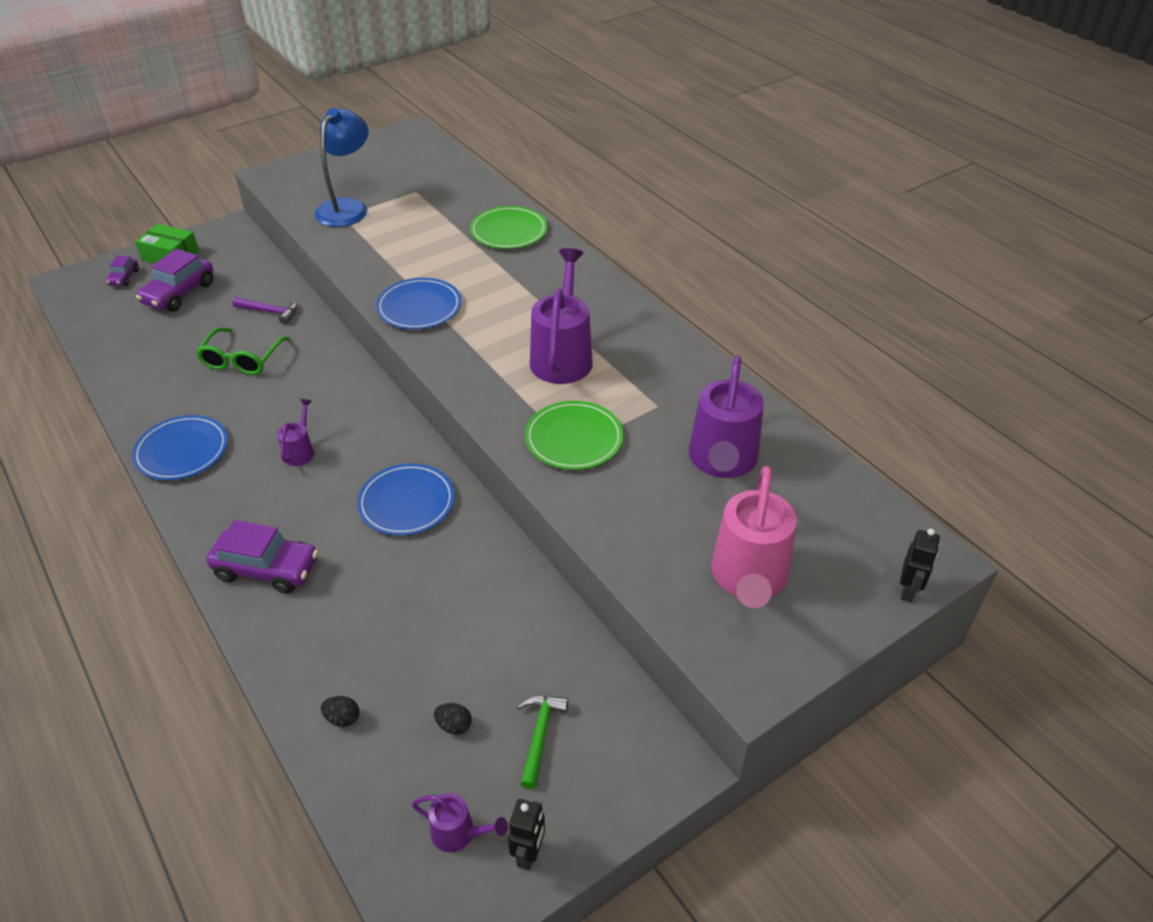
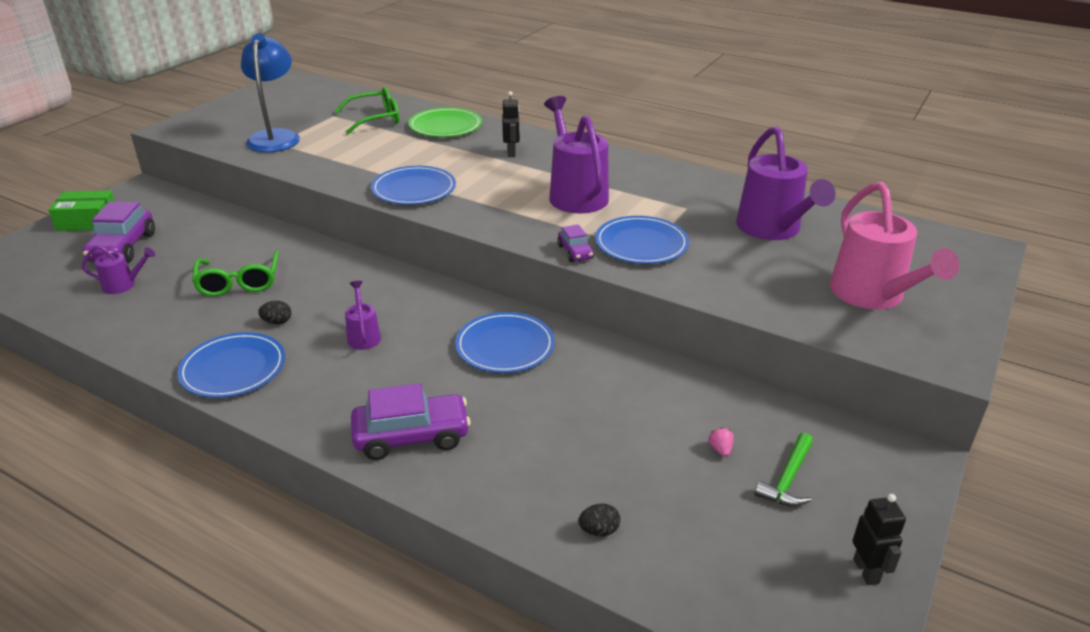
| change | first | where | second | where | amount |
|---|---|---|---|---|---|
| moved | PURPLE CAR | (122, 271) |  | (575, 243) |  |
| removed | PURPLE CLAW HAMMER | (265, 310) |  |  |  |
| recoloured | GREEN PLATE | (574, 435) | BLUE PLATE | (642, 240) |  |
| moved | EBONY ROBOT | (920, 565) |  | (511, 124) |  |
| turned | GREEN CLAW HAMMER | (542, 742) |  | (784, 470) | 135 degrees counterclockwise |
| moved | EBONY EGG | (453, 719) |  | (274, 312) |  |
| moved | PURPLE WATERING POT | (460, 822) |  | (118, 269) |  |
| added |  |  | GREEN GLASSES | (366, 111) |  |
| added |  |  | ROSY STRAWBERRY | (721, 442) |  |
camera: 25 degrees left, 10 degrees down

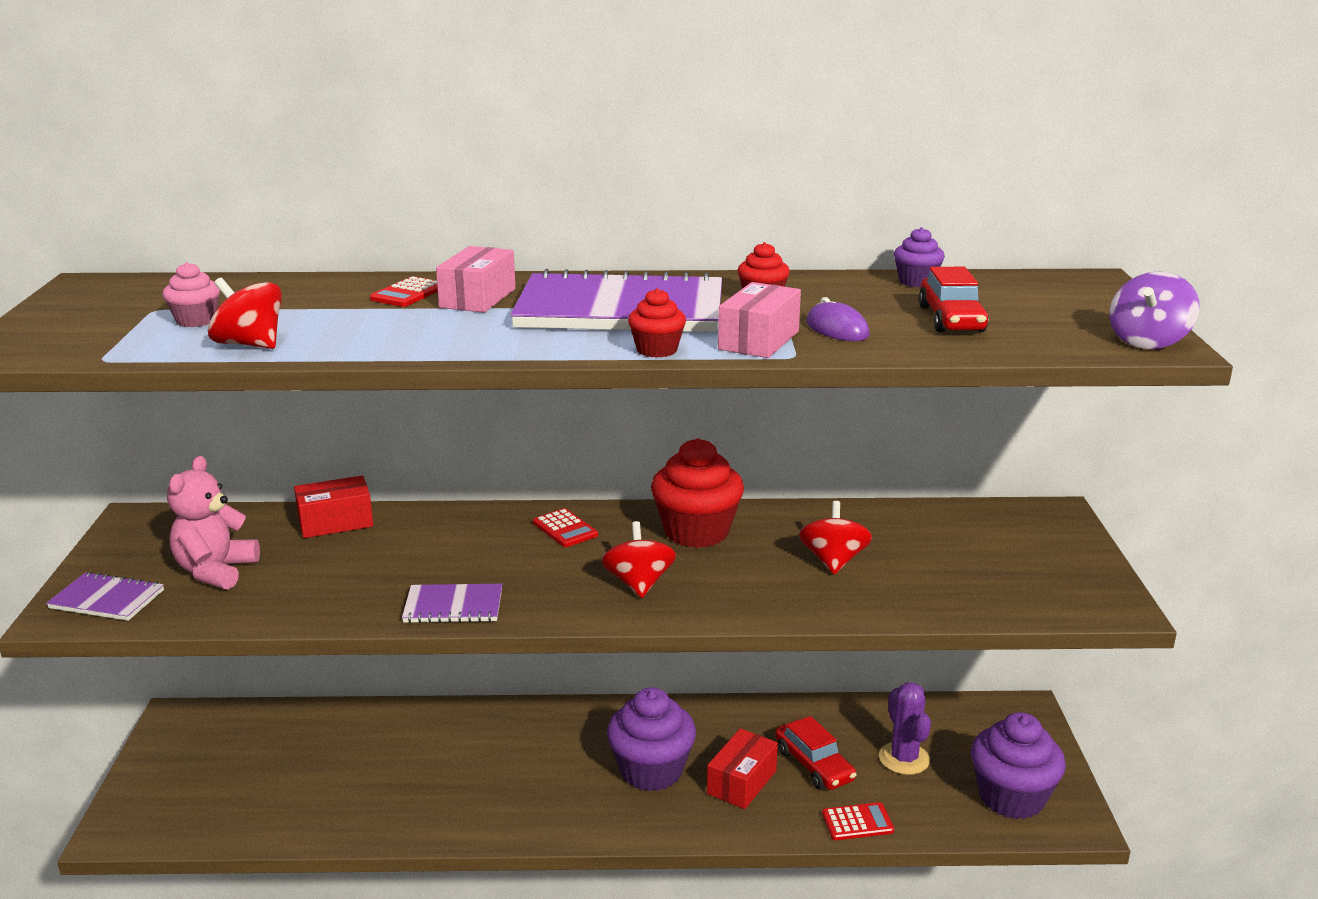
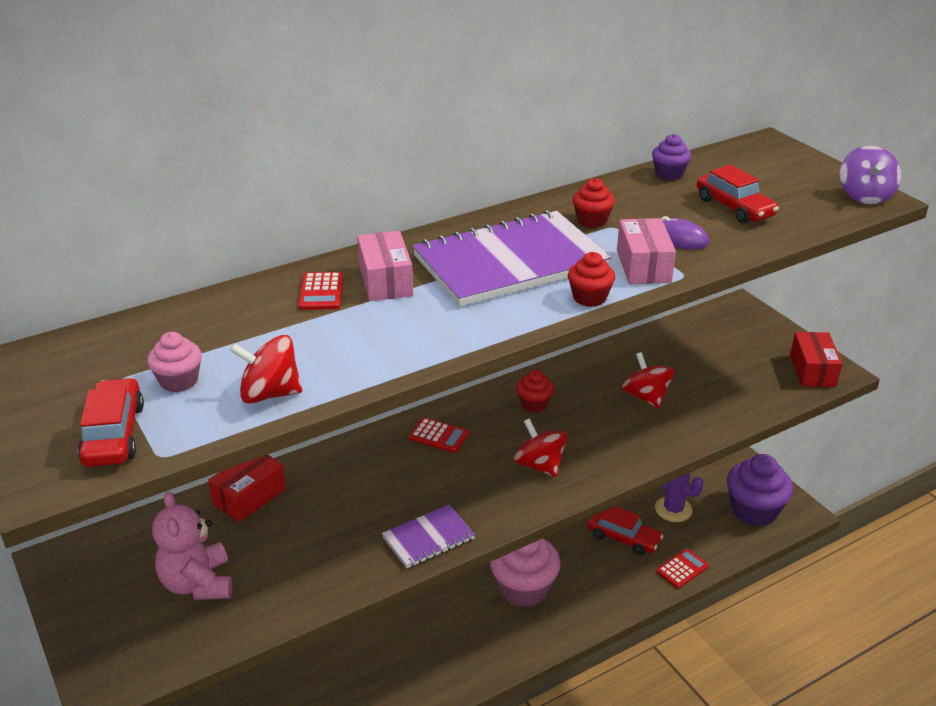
| change | first | where | second | where | amount |
|---|---|---|---|---|---|
| resized | CRIMSON CUPCAKE | (697, 493) |  | (535, 391) | x0.51 |
| removed | PURPLE NOTEPAD | (105, 596) |  |  |  |
| recoloured | PURPLE CUPCAKE | (651, 739) | ROSY CUPCAKE | (525, 572) |  |
| moved | CRIMSON BOX | (742, 768) |  | (816, 359) |  |
| added |  |  | CRIMSON CAR | (111, 422) |  |
camera: 30 degrees left, 10 degrees up

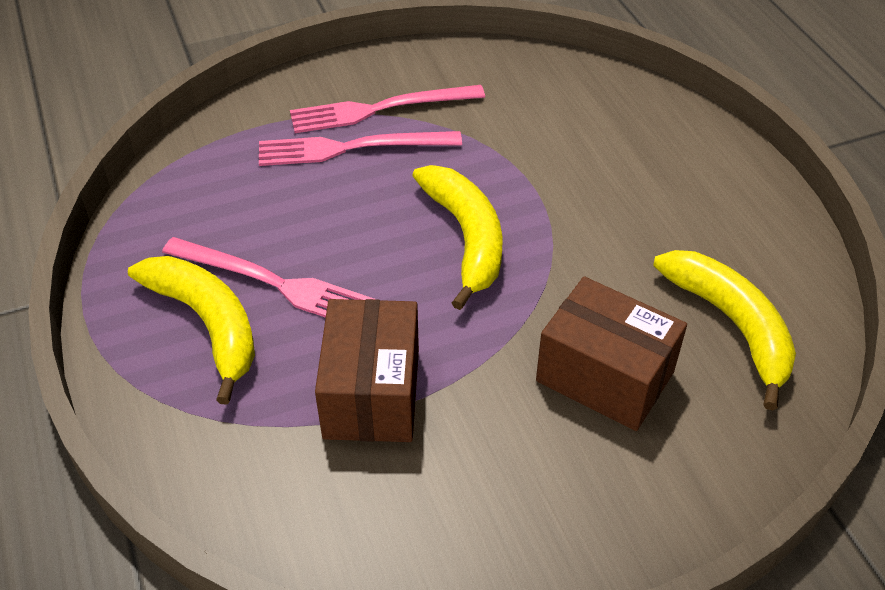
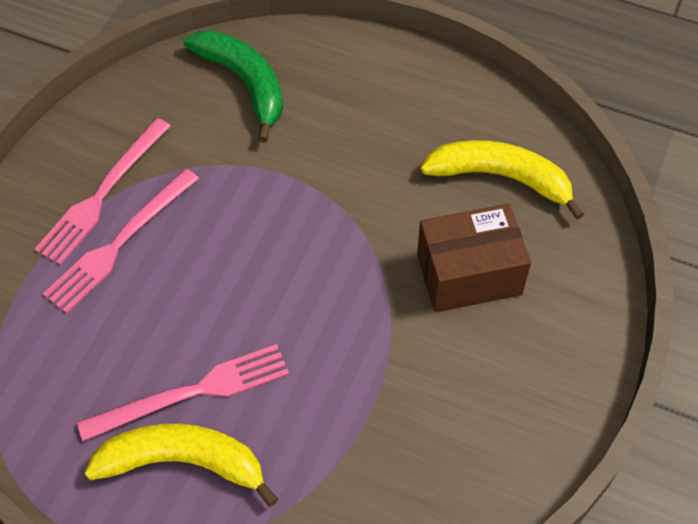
| change | first | where | second | where | amount |
|---|---|---|---|---|---|
| removed | YELLOW BANANA FRUIT | (457, 237) |  |  |  |
| removed | RUSSET BOX | (367, 370) |  |  |  |
| added |  |  | GREEN BANANA FRUIT | (233, 86) |  |
camera: 45 degrees left, 10 degrees up

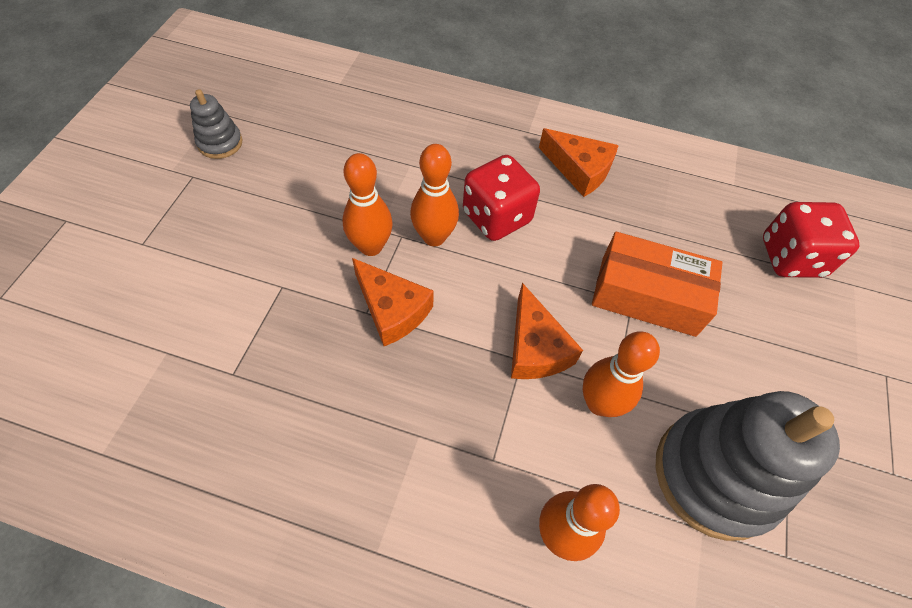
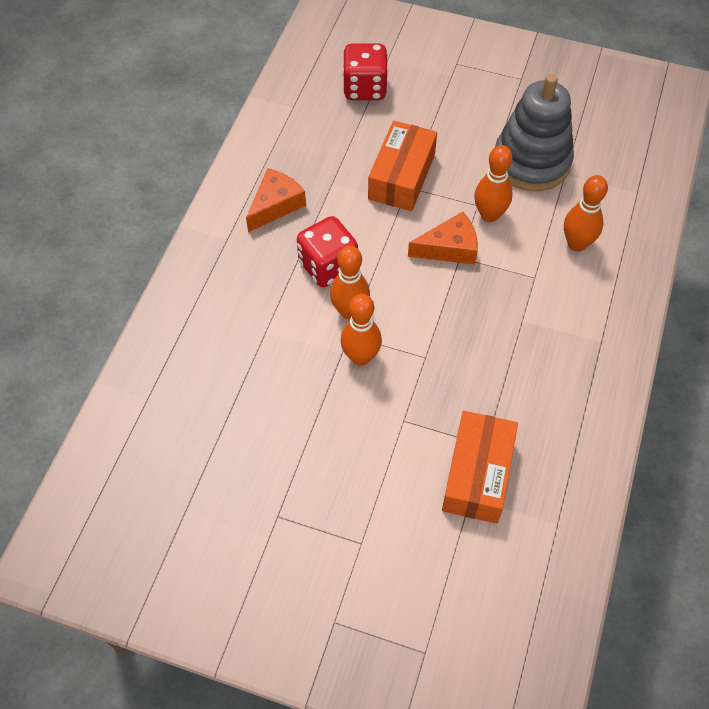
| change | first | where | second | where | amount |
|---|---|---|---|---|---|
| removed | ASH-GREY STACKING TOY | (216, 124) |  |  |  |
| removed | BRIGHT ORANGE CHEESE WEDGE | (393, 302) |  |  |  |
| added |  |  | BRIGHT ORANGE BOX | (480, 467) |  |
camera: 85 degrees left, 0 degrees up

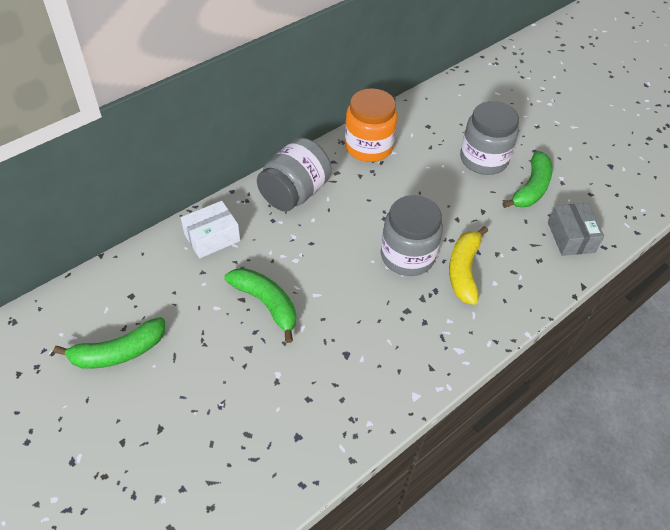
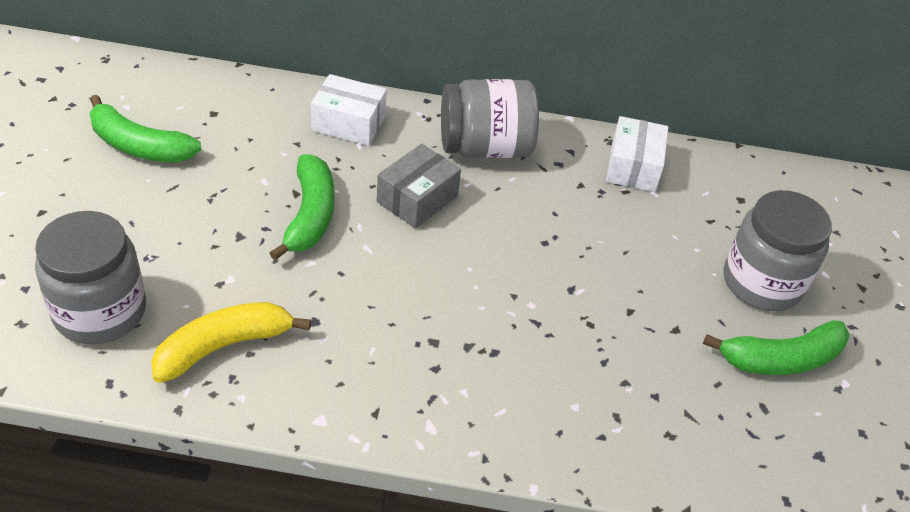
| change | first | where | second | where | amount |
|---|---|---|---|---|---|
| replaced | BRIGHT ORANGE JAR | (371, 125) | PURE WHITE BOX | (637, 154) |  |
| moved | ASH-GREY JAR | (412, 235) |  | (90, 277) |  |
| moved | ASH-GREY BOX | (576, 229) |  | (419, 186) |  |
| moved | YELLOW BANANA FRUIT | (468, 265) |  | (231, 342) |  |
camera: 45 degrees right, 5 degrees down

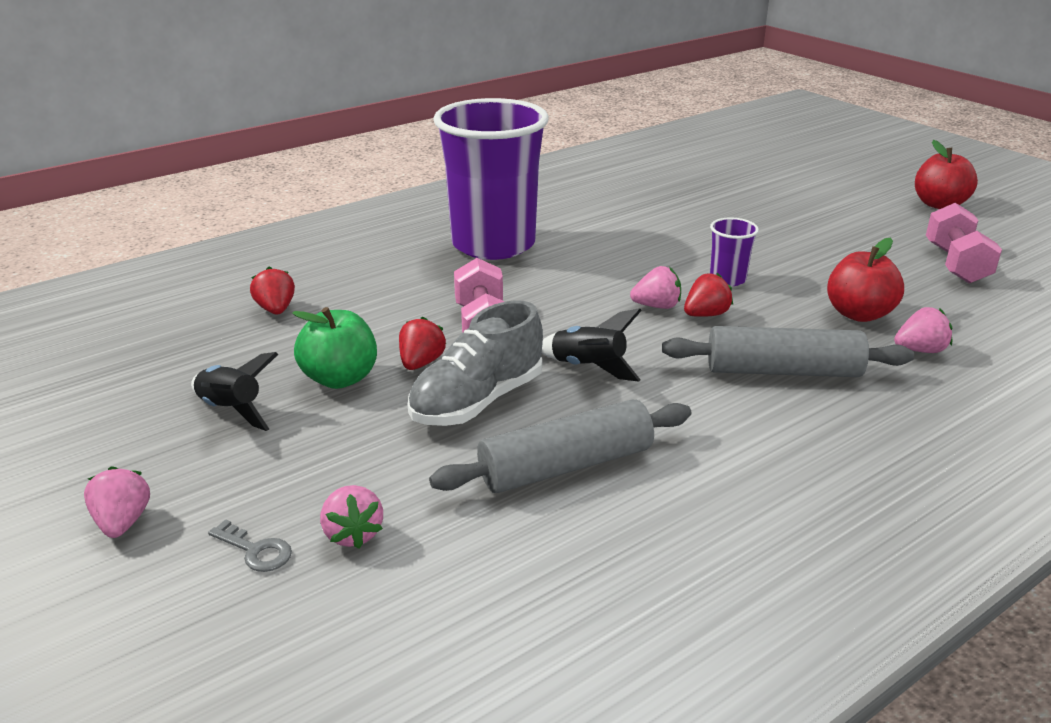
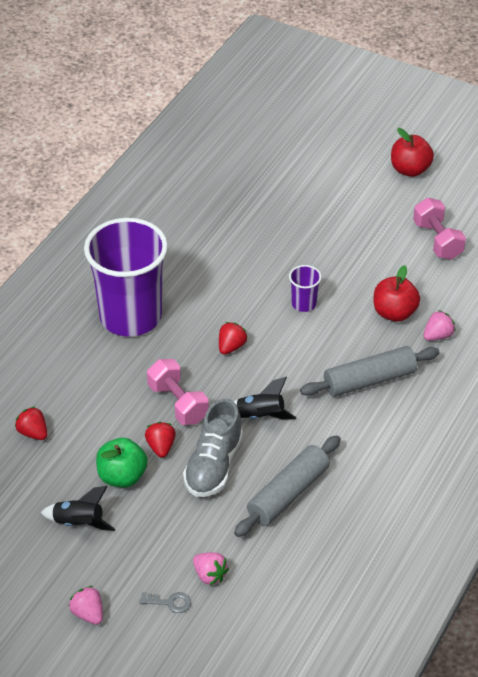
| change | first | where | second | where | amount |
|---|---|---|---|---|---|
| removed | ROSY STRAWBERRY | (655, 287) |  |  |  |
| moved | CRIMSON STRAWBERRY | (708, 295) |  | (233, 338) |  |
camera: 25 degrees left, 15 degrees up

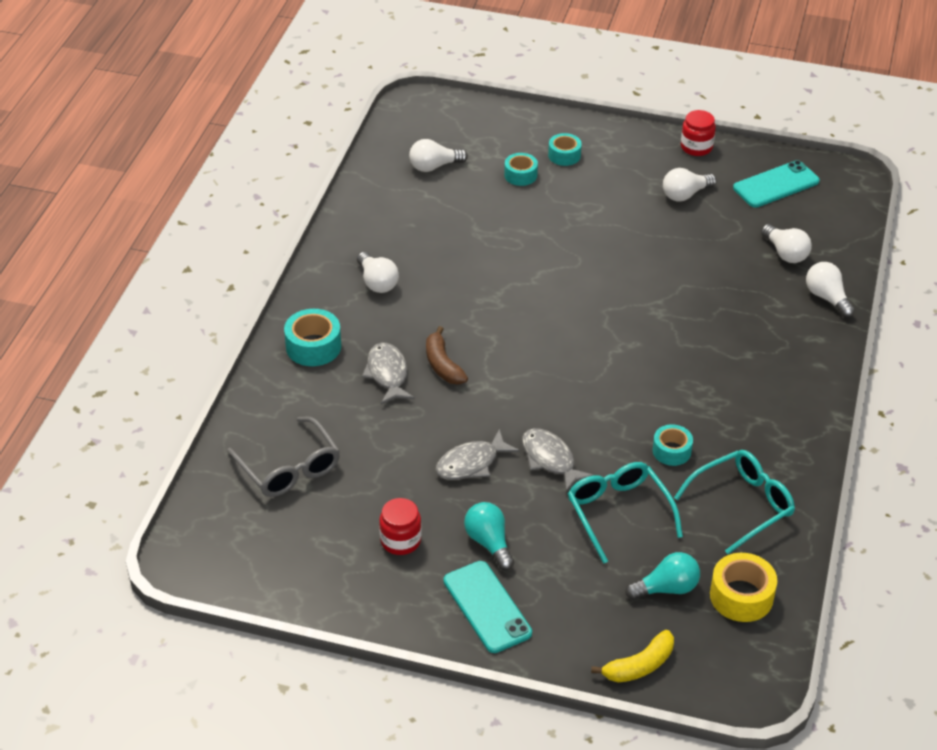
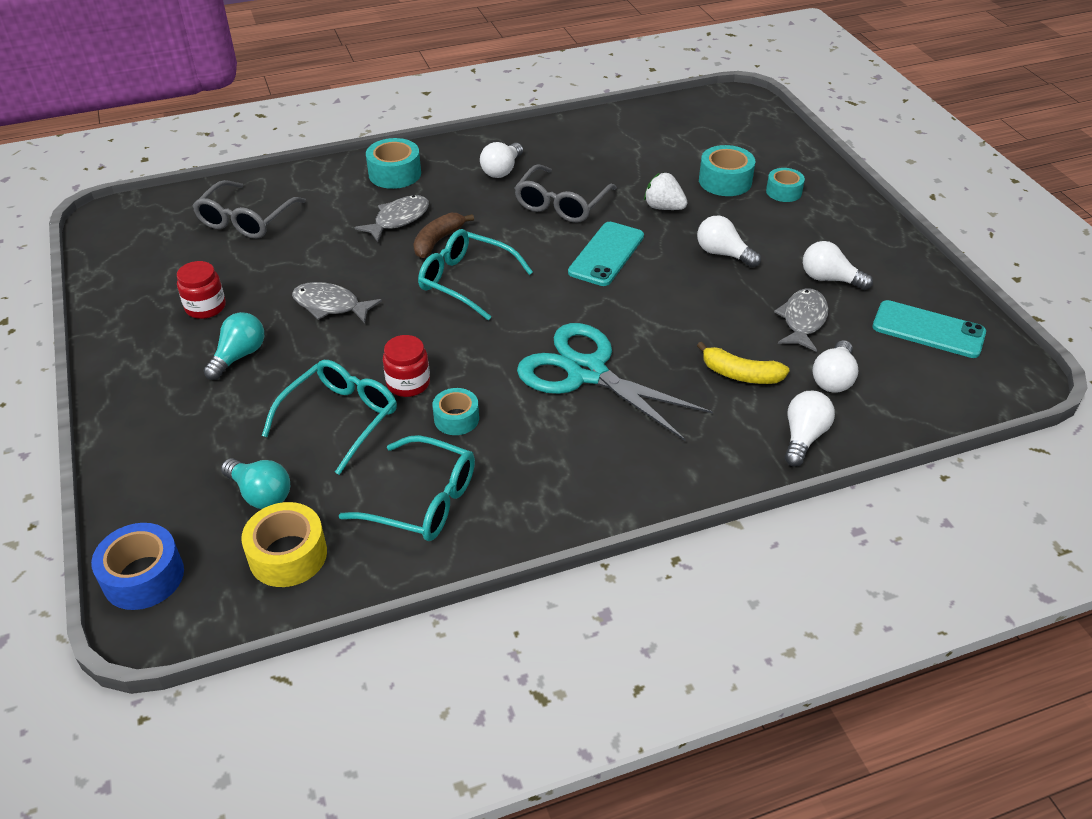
| change | first | where | second | where | amount |
|---|---|---|---|---|---|
| moved | CRIMSON JAR | (698, 133) |  | (406, 366) |  |
| moved | PURE WHITE LIGHT BULB | (438, 155) |  | (729, 241) |  |
| resized | TURQUOISE TAPE | (521, 169) |  | (727, 170) | x1.51 |
| moved | ASH-GREY FISH | (558, 460) |  | (801, 320) |  |
| moved | TURQUOISE MOBILE PHONE | (488, 607) |  | (606, 254) |  |
| moved | YELLOW BANANA FRUIT | (632, 656) |  | (743, 363) |  |
| added |  |  | ASH-GREY GLASSES | (566, 193) |  |
| added |  |  | PURE WHITE STRAWBERRY | (666, 191) |  |
| added |  |  | TURQUOISE GLASSES | (475, 274) |  |
| added |  |  | TURQUOISE SHEARS | (615, 382) |  |
| added |  |  | BLUE TAPE | (137, 566) |  |
camera: 55 degrees right, 0 degrees up

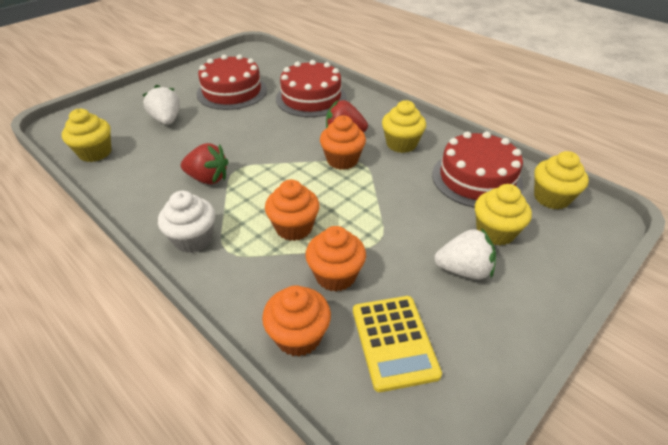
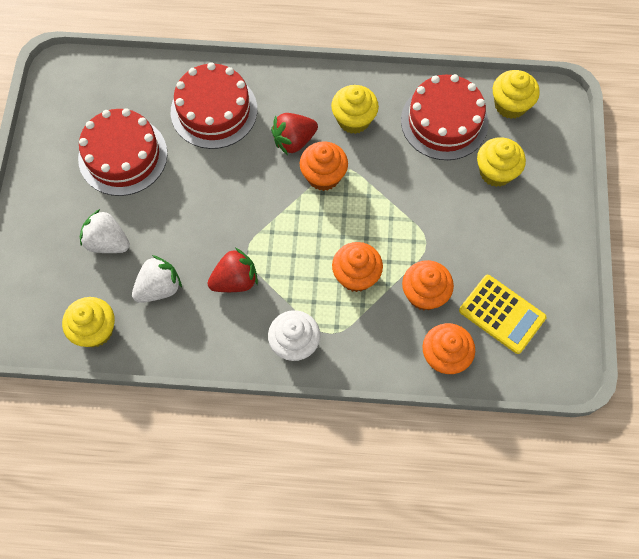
| change | first | where | second | where | amount |
|---|---|---|---|---|---|
| moved | PURE WHITE STRAWBERRY | (465, 254) |  | (157, 279) |  |
camera: 40 degrees left, 25 degrees up

